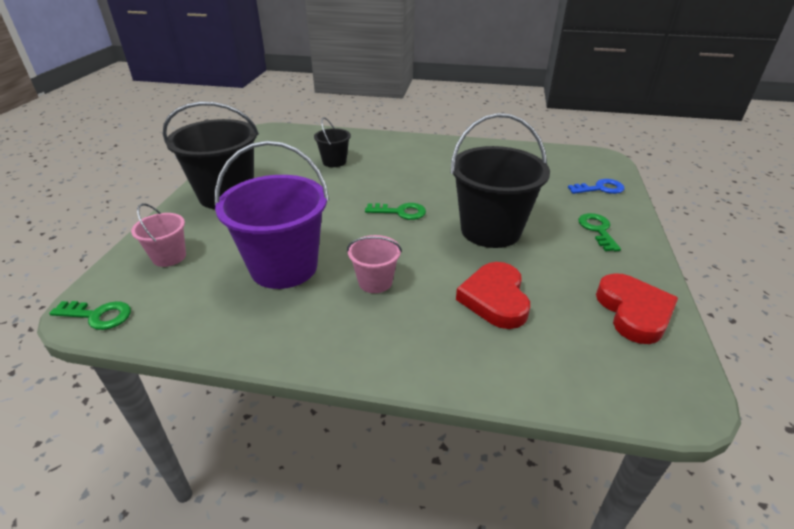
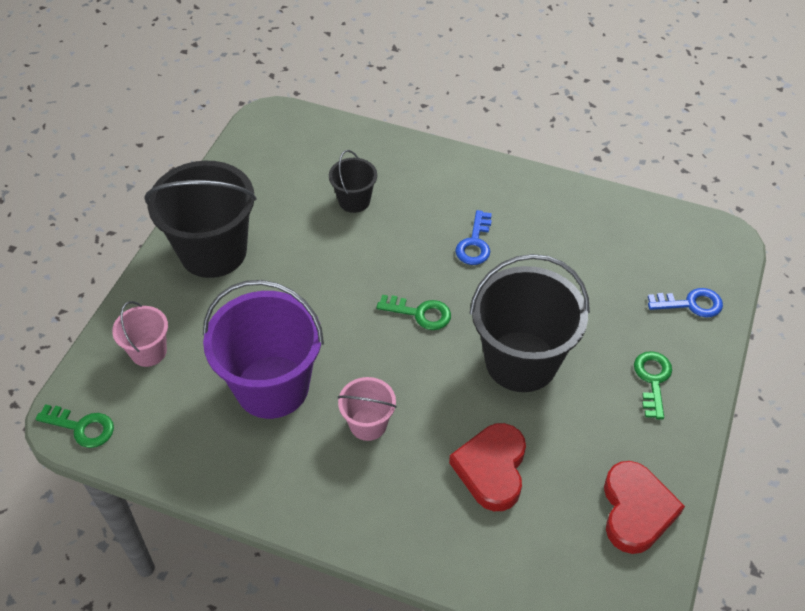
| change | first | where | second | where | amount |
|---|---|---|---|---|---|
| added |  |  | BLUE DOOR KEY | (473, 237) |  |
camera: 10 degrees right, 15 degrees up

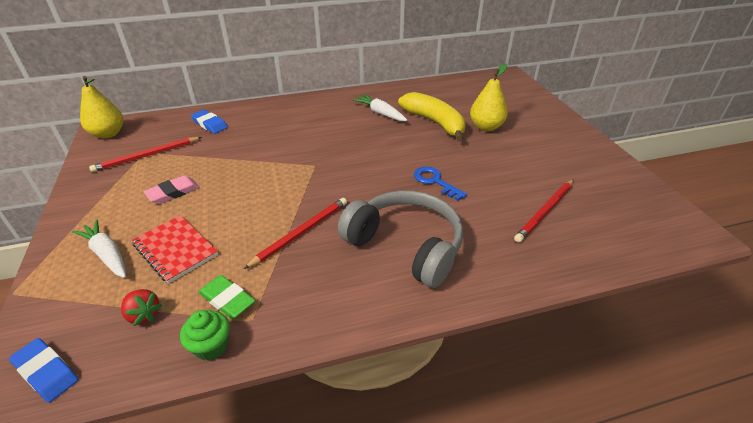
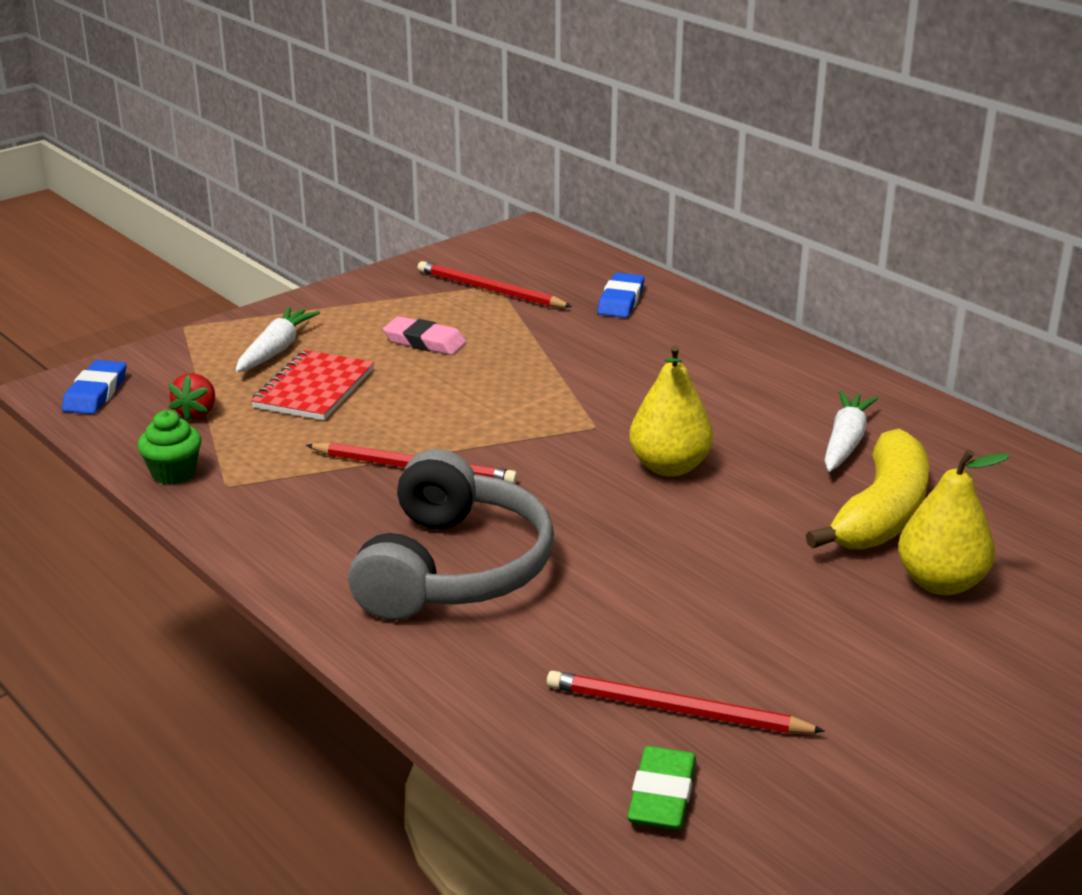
| change | first | where | second | where | amount |
|---|---|---|---|---|---|
| moved | YELLOW TOY PEAR | (101, 107) |  | (671, 411) |  |
| removed | BLUE DOOR KEY | (440, 184) |  |  |  |
| moved | GREEN GUM ERASER | (226, 297) |  | (661, 788) |  |
camera: 65 degrees right, 10 degrees down

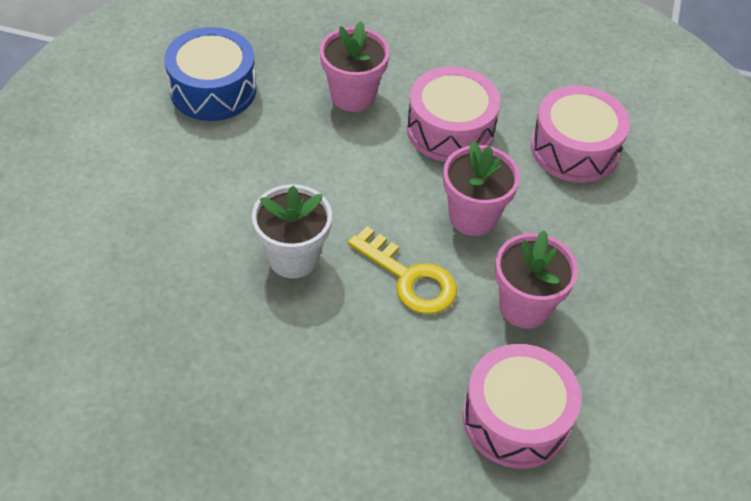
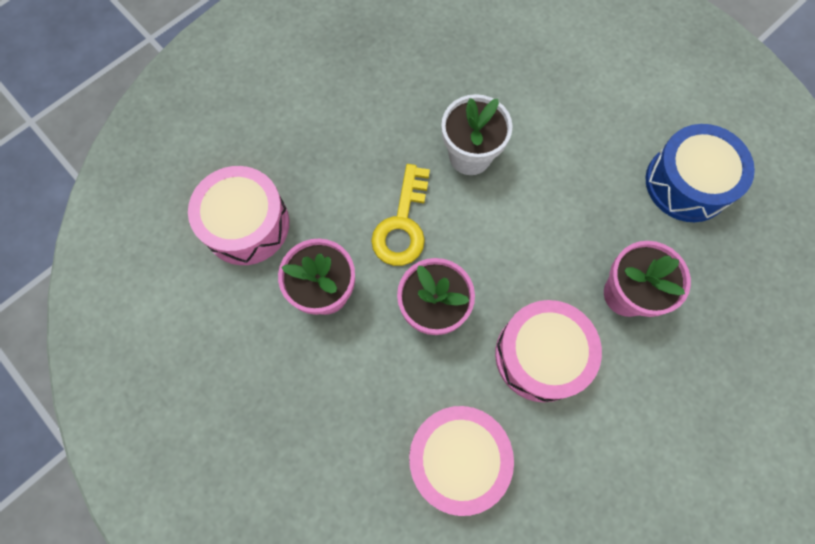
| change | first | where | second | where | amount |
|---|---|---|---|---|---|
| turned | YELLOW DOOR KEY | (402, 270) |  | (400, 215) | 60 degrees counterclockwise |
camera: 125 degrees right, 20 degrees up

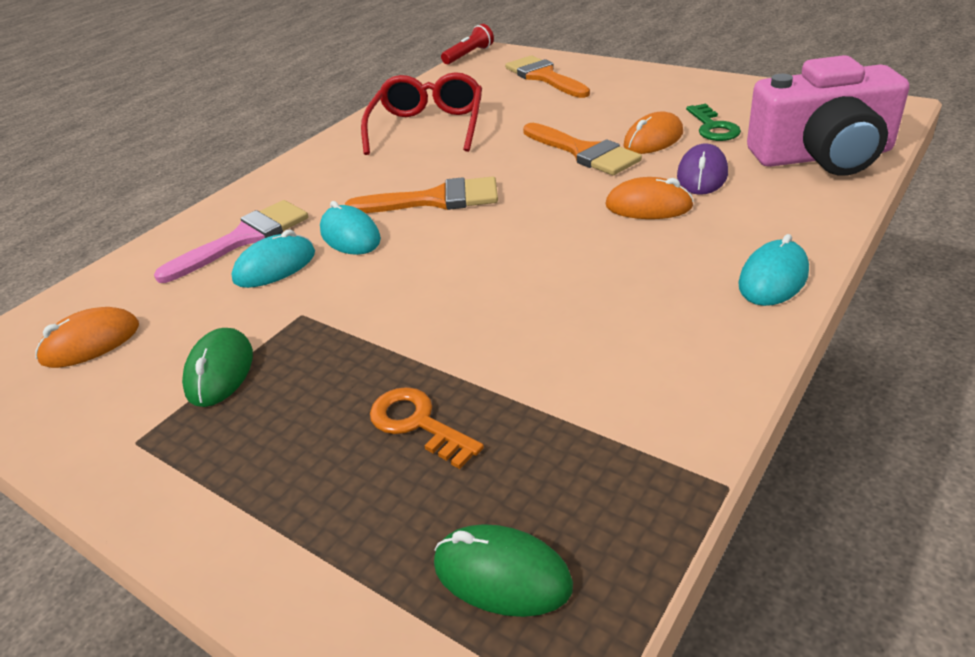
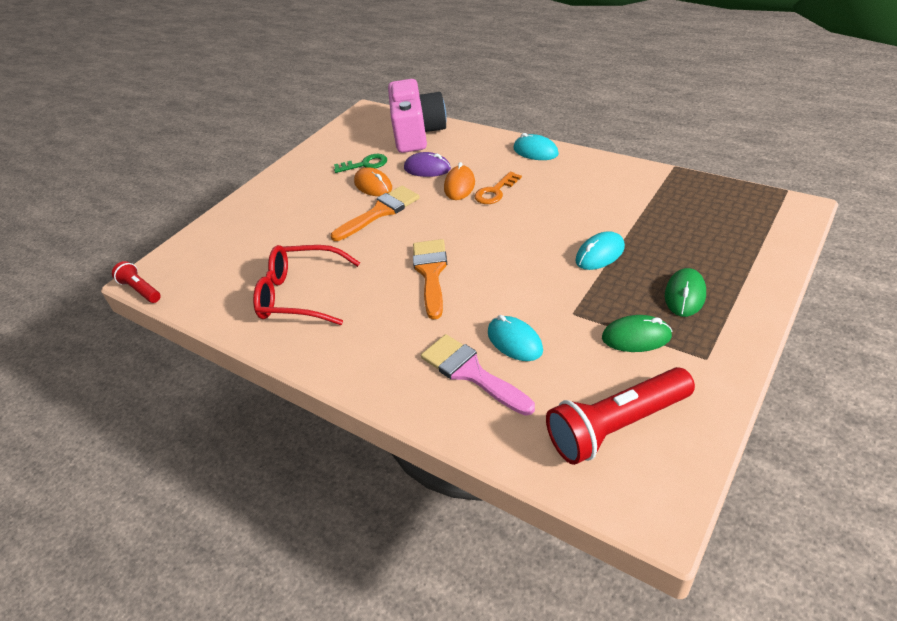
| change | first | where | second | where | amount |
|---|---|---|---|---|---|
| removed | BRIGHT ORANGE PAINTBRUSH | (547, 76) |  |  |  |
| moved | TURQUOISE COMPUTER MOUSE | (350, 228) |  | (600, 250) |  |
| replaced | BRIGHT ORANGE COMPUTER MOUSE | (87, 337) | CRIMSON TORCH | (620, 416) |  |
| moved | BRIGHT ORANGE DOOR KEY | (427, 428) |  | (498, 188) |  |
| moved | GREEN COMPUTER MOUSE | (503, 570) |  | (685, 292) |  |
camera: 90 degrees left, 5 degrees up

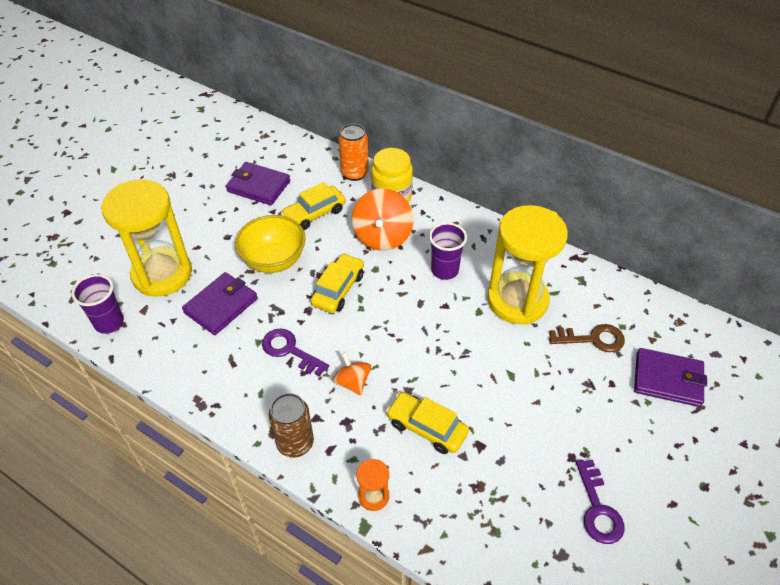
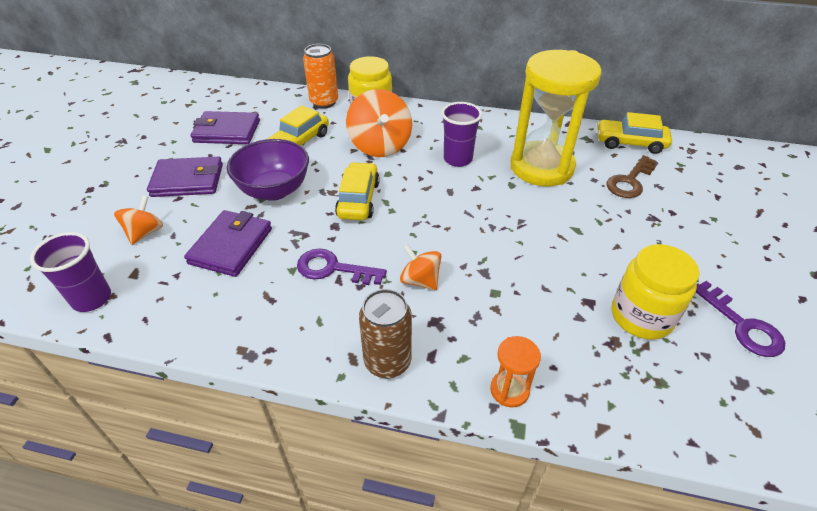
| change | first | where | second | where | amount |
|---|---|---|---|---|---|
| replaced | YELLOW HOURGLASS | (146, 237) | BRIGHT ORANGE WHIRLIGIG | (138, 220) |  |
| recoloured | YELLOW BOWL | (270, 244) | PURPLE BOWL | (268, 170) |  |
| turned | RUSSET DOOR KEY | (587, 338) |  | (632, 176) | 150 degrees clockwise |
| moved | PURPLE WALLET | (670, 377) |  | (185, 177) |  |
| moved | YELLOW CAR | (427, 423) |  | (634, 133) |  |
| added |  |  | YELLOW JAR | (655, 292) |  |
camera: 20 degrees left, 5 degrees down

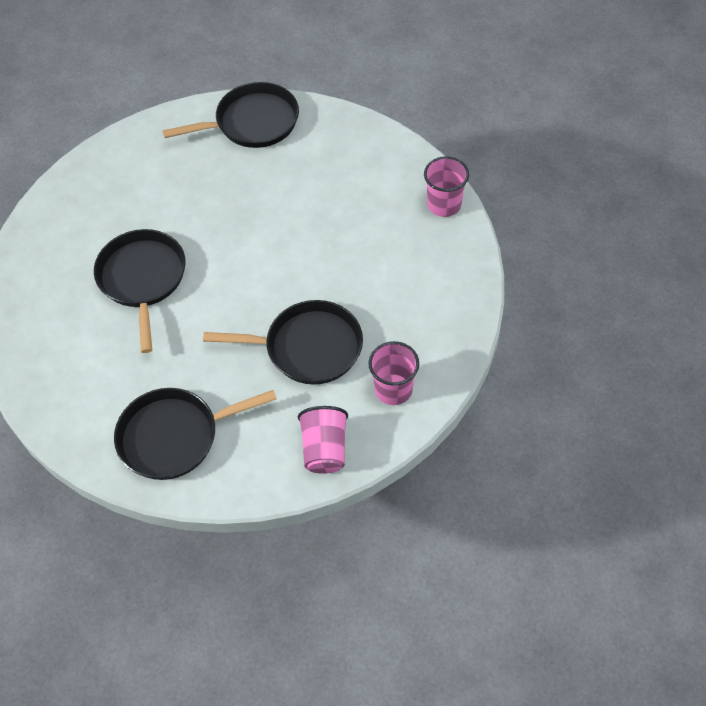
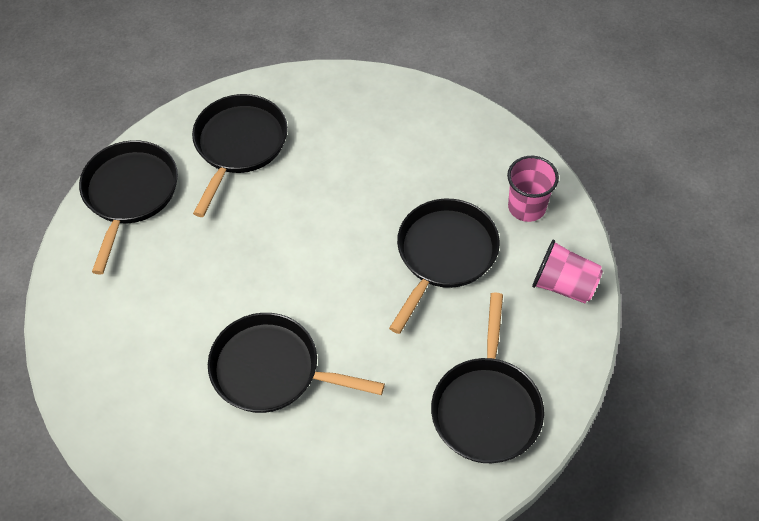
| change | first | where | second | where | amount |
|---|---|---|---|---|---|
| removed | ROSY CUP | (446, 186) |  |  |  |
| added |  |  | EBONY PAN | (240, 155) |  |
camera: 65 degrees left, 0 degrees up

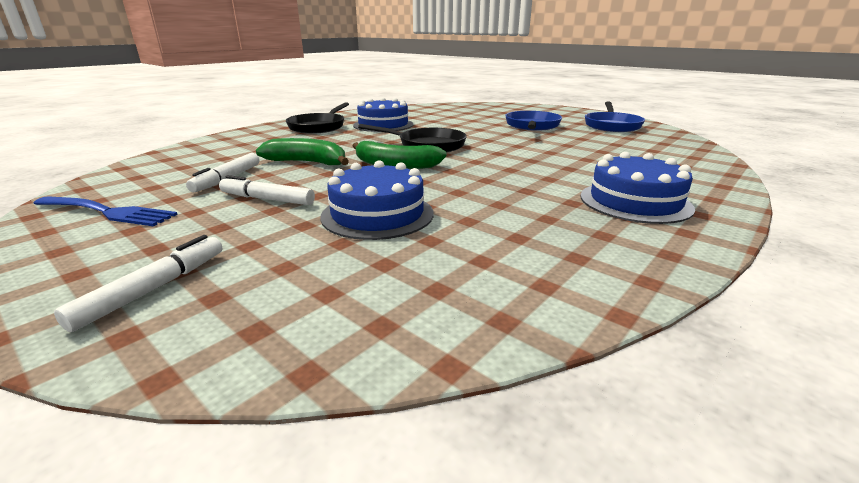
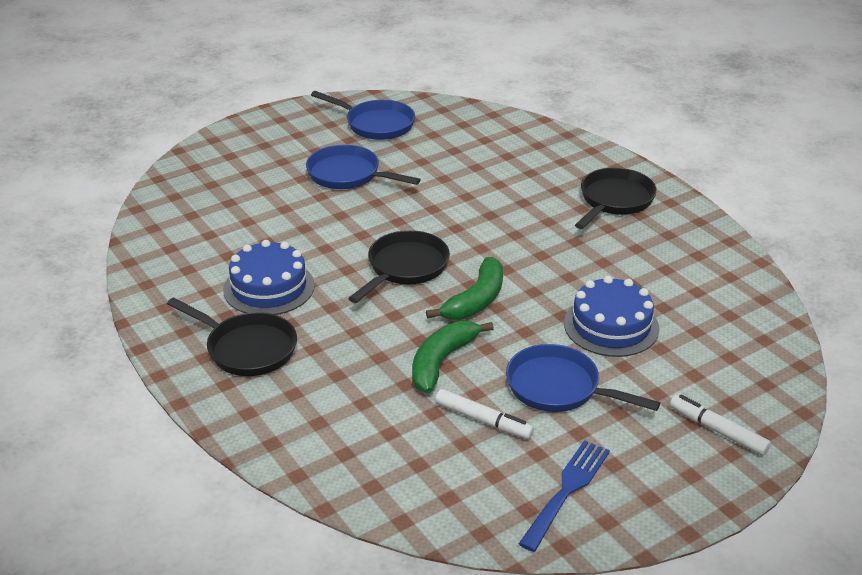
| change | first | where | second | where | amount |
|---|---|---|---|---|---|
| replaced | BLUE GATEAU | (637, 188) | EBONY PAN | (616, 198) |  |
| replaced | PURE WHITE MARKER | (267, 190) | BLUE PAN | (583, 378) |  |
camera: 75 degrees left, 10 degrees up

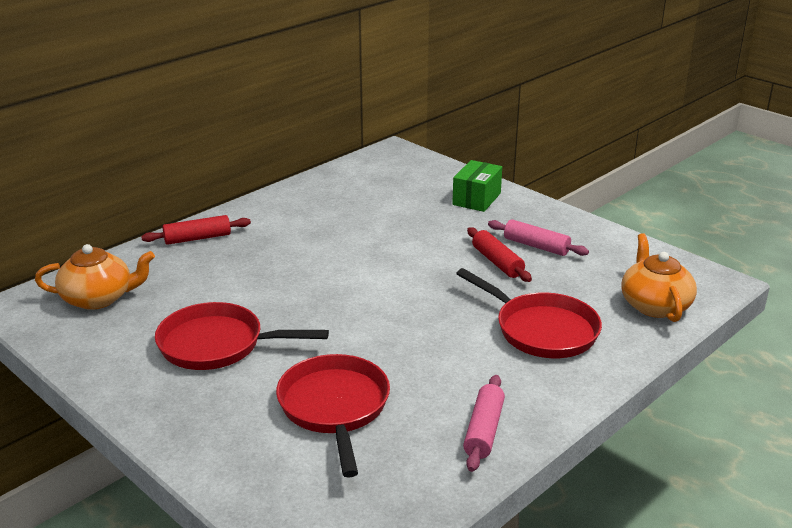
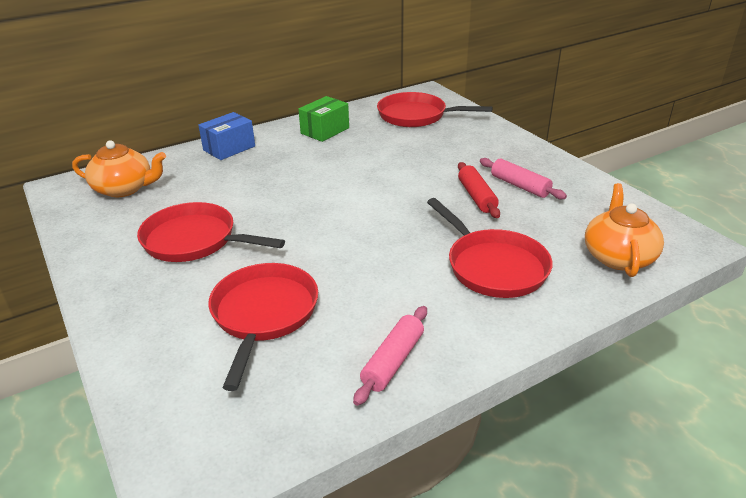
| change | first | where | second | where | amount |
|---|---|---|---|---|---|
| moved | GREEN BOX | (477, 186) |  | (323, 119) |  |
| replaced | CRIMSON ROLLING PIN | (196, 230) | BLUE BOX | (226, 136) |  |
| added |  |  | CRIMSON PAN | (435, 109) |  |
camera: 15 degrees right, 5 degrees up

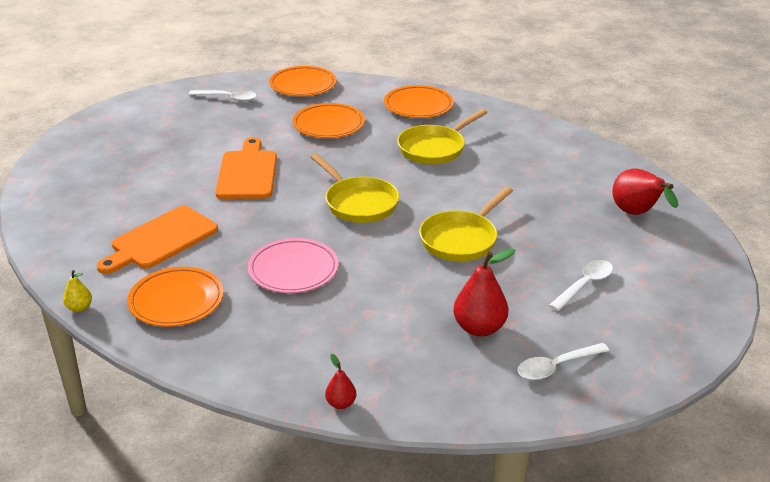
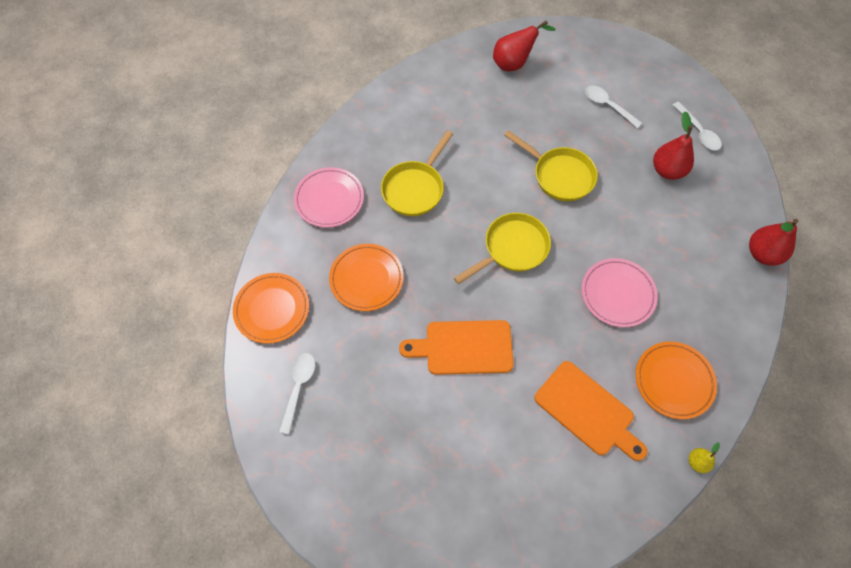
| change | first | where | second | where | amount |
|---|---|---|---|---|---|
| recoloured | BRIGHT ORANGE PLATE | (419, 101) | ROSY PLATE | (329, 197) |  |
| turned | YELLOW PAN | (442, 136) |  | (417, 173) | 75 degrees clockwise |
| resized | CRIMSON TOY PEAR | (340, 381) |  | (773, 242) | x1.92 |
camera: 90 degrees left, 30 degrees up

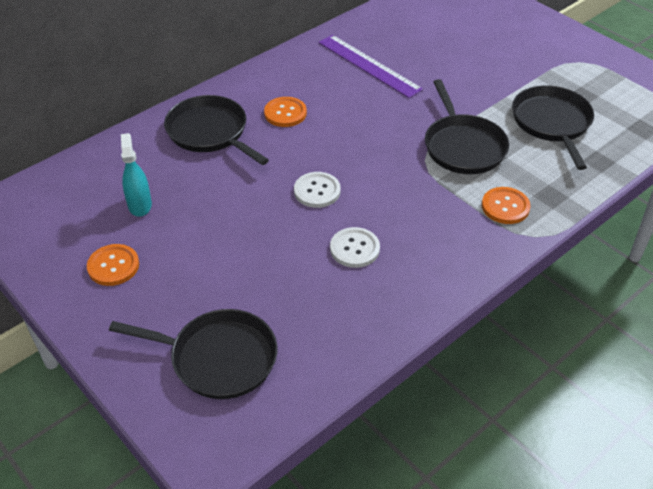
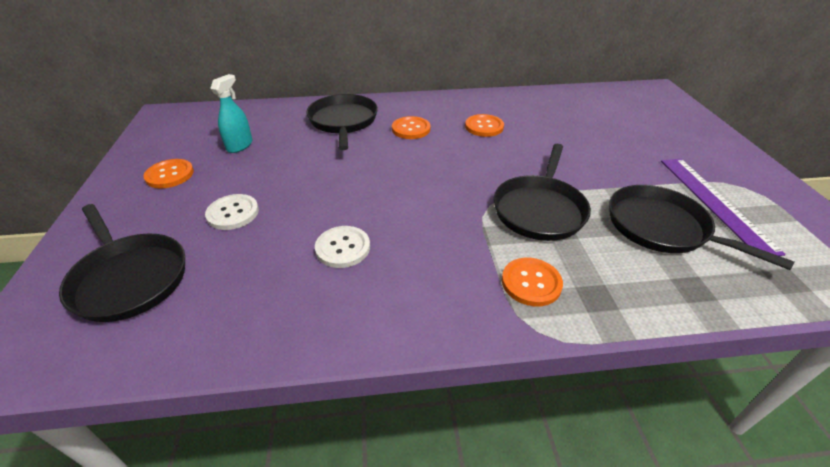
| change | first | where | second | where | amount |
|---|---|---|---|---|---|
| moved | PURPLE MEASURING STICK | (370, 66) |  | (723, 207) |  |
| turned | EBONY PAN | (553, 127) |  | (702, 227) | 75 degrees counterclockwise |
| moved | PURE WHITE SEWING BUTTON | (317, 190) |  | (232, 212) |  |
| added |  |  | BRIGHT ORANGE SEWING BUTTON | (484, 125) |  |
camera: 35 degrees right, 5 degrees down

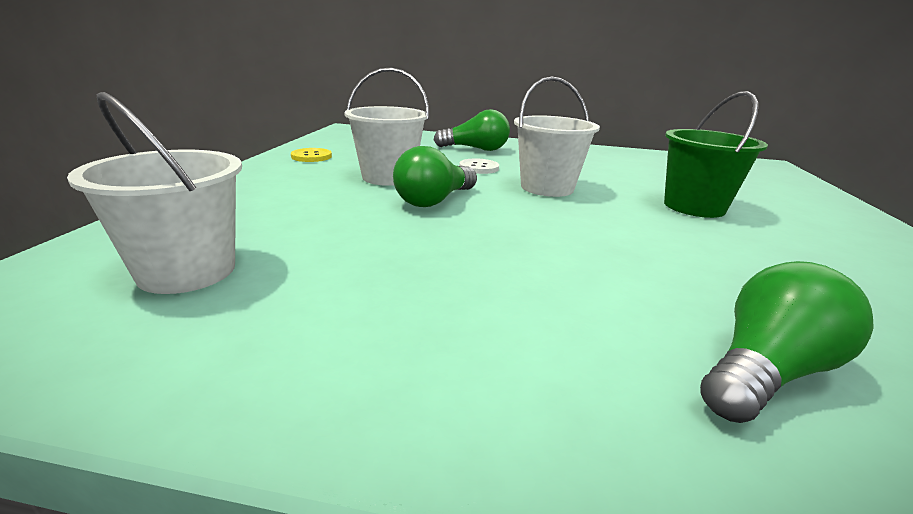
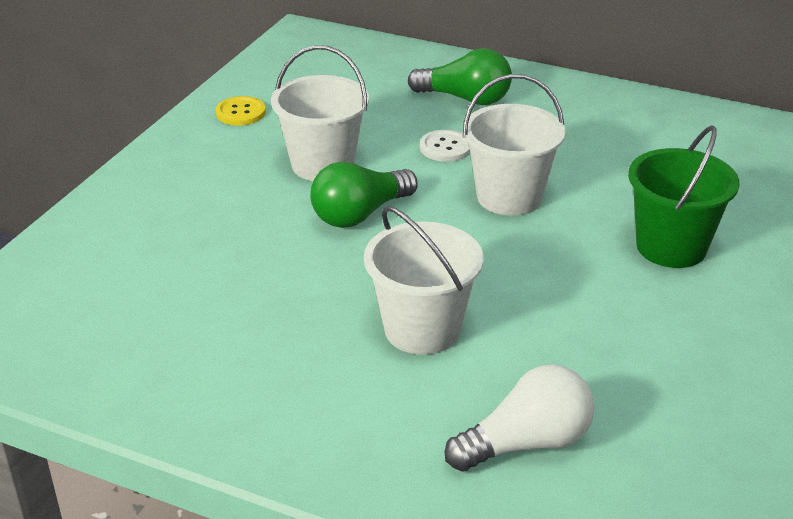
| change | first | where | second | where | amount |
|---|---|---|---|---|---|
| moved | PURE WHITE BUCKET | (154, 193) |  | (424, 280) |  |
| recoloured | GREEN LIGHT BULB | (787, 342) | PURE WHITE LIGHT BULB | (519, 418) |  |
camera: 15 degrees right, 10 degrees up

